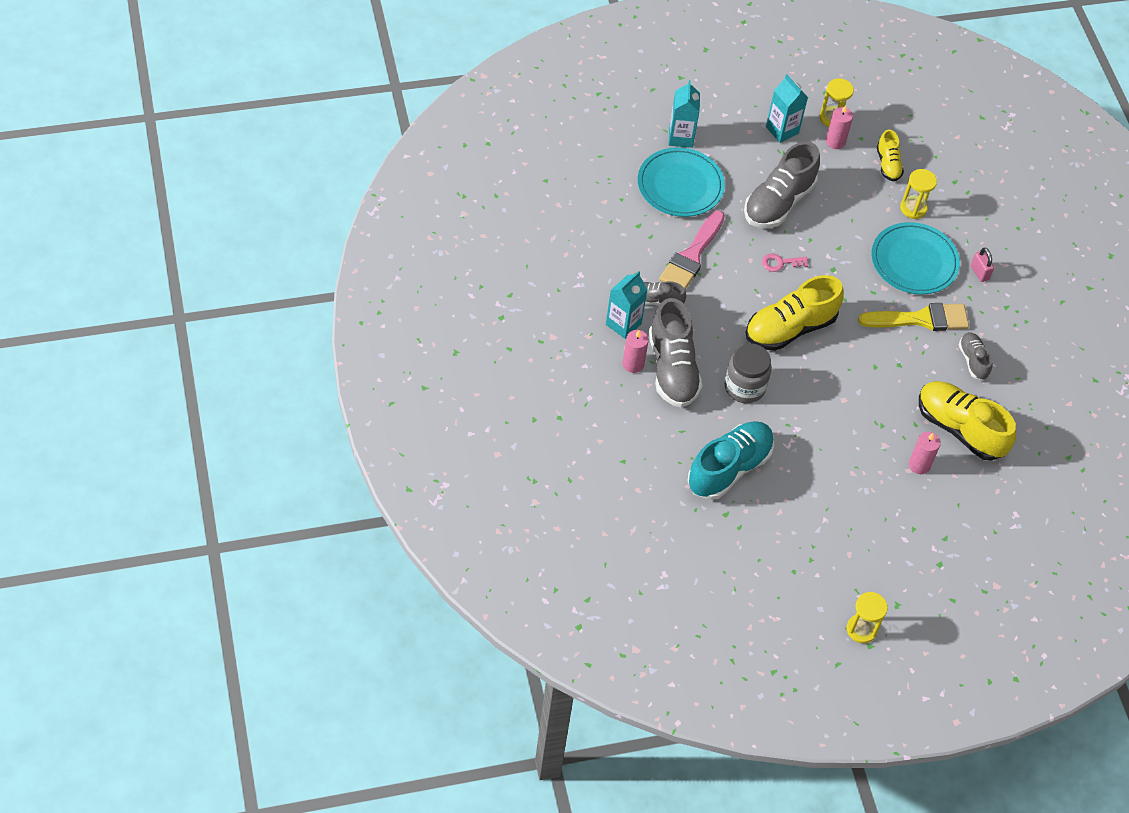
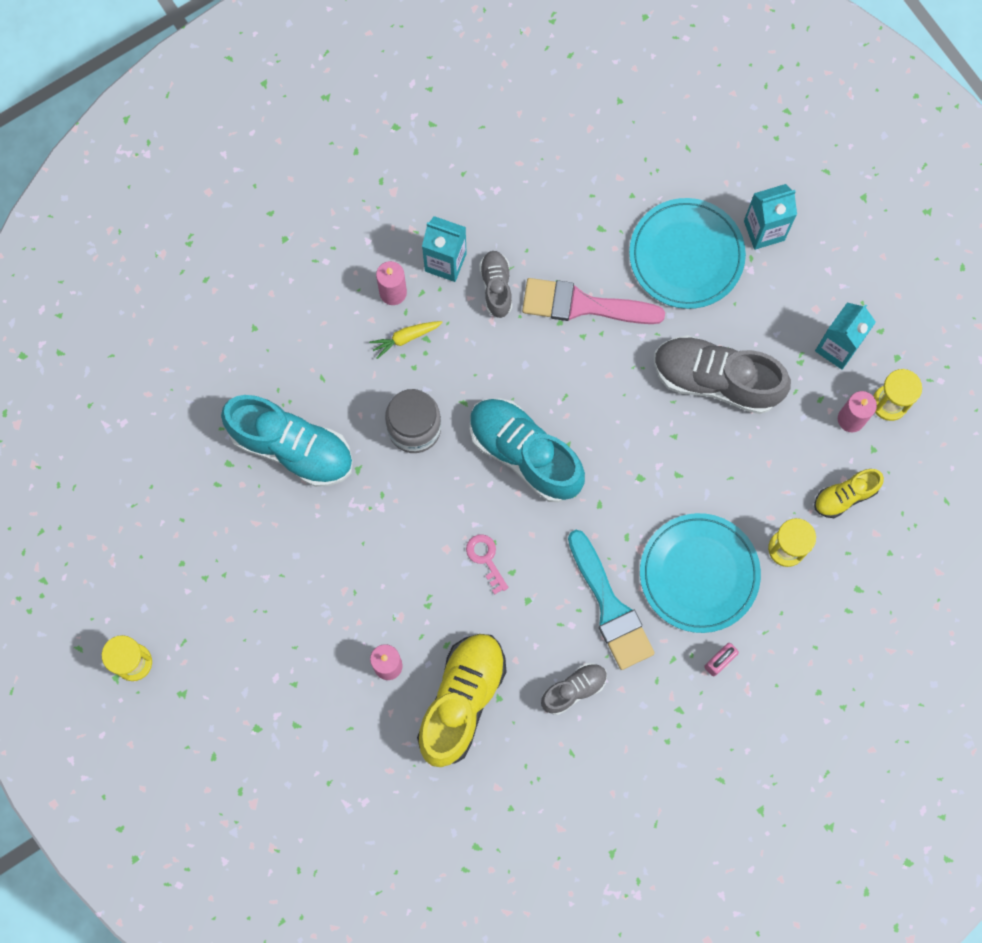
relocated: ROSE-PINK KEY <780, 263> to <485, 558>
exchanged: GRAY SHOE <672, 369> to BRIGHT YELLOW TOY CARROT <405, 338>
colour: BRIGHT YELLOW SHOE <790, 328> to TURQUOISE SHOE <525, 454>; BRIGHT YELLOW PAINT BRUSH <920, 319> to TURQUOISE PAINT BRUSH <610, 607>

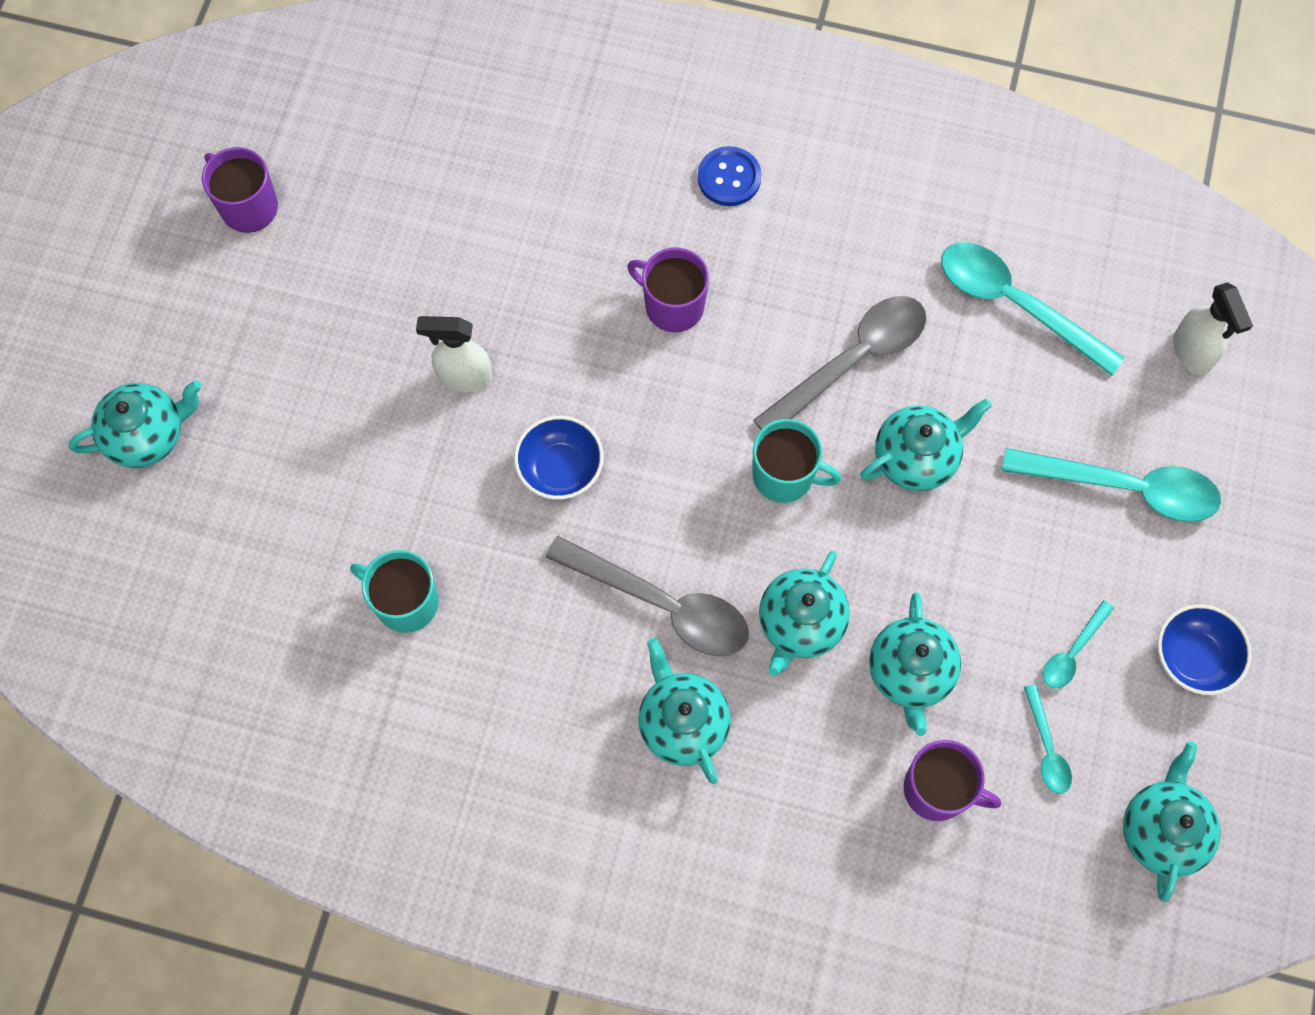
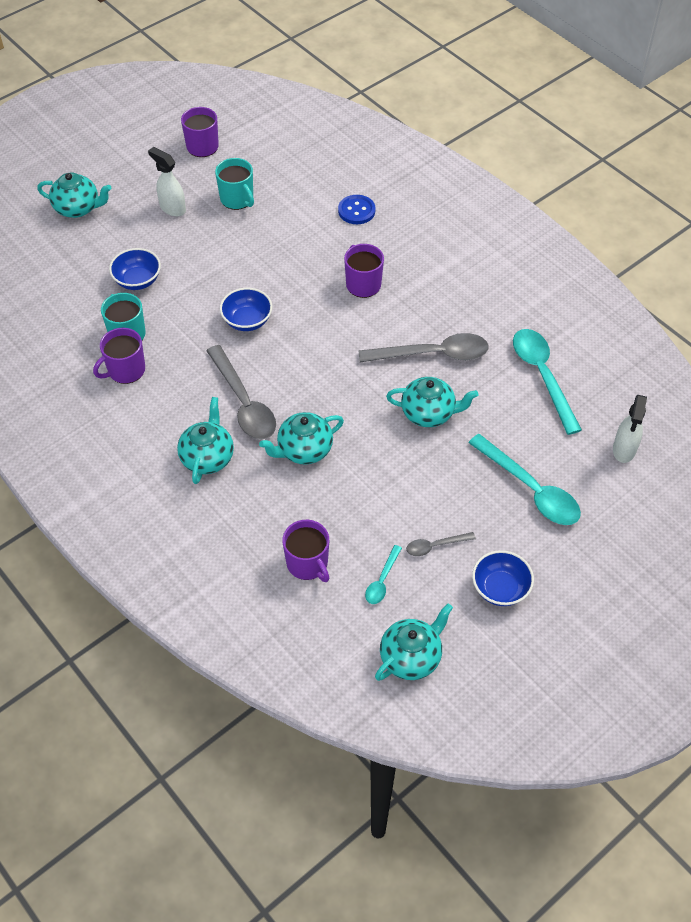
missing: TURQUOISE TEAPOT <910, 673>
appeared: ROYAL PURPLE COFFEE MUG <125, 370>; COBALT SERVING BOWL <137, 280>
relocated: SNOW-WHITE SPRAY BOTTLE <464, 377> to <172, 208>; COBALT BUTTON <729, 178> to <356, 211>; TURQUOISE COFFEE MUG <784, 475> to <237, 199>
colour: TURQUOISE TEASPOON <1072, 652> to GRAY TEASPOON <435, 546>

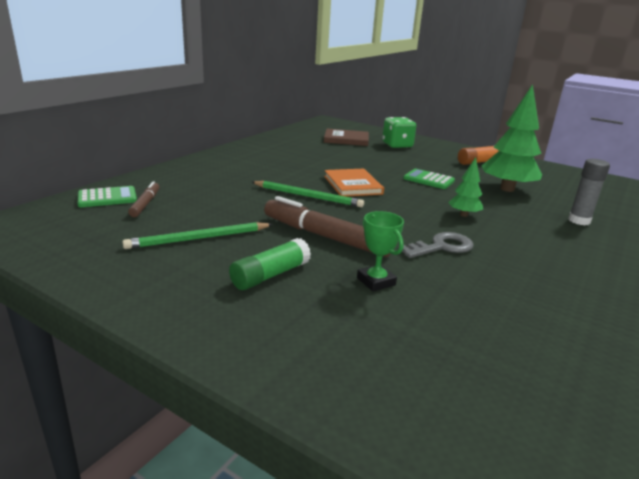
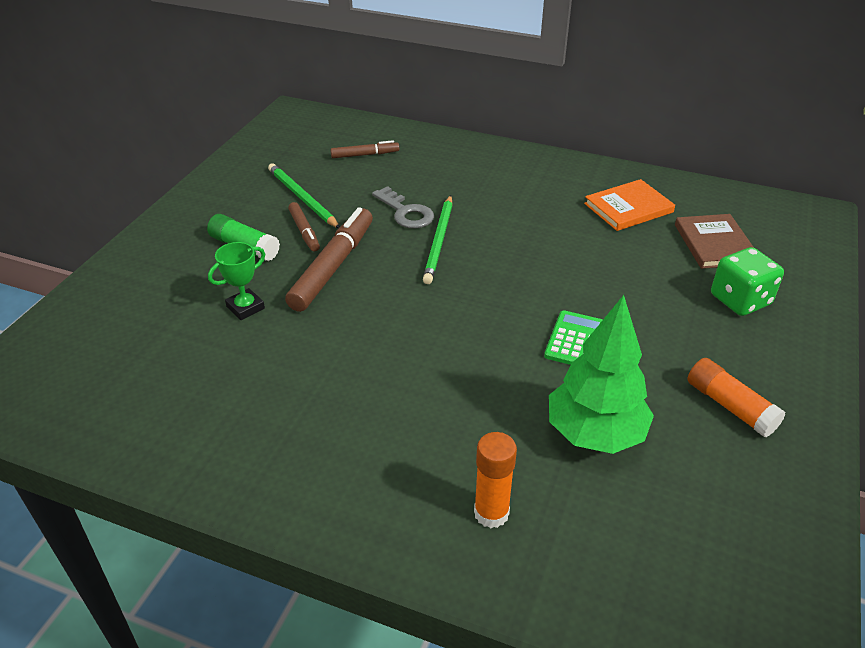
missing: LEAF-GREEN ADDING MACHINE <107, 198>; LEAF-GREEN TREE <463, 215>
appeared: BROWN FELT PEN <304, 231>
relocated: ORANGE-COLOURED BOOK <352, 185> to <628, 208>; GRAY KEY <442, 247> to <406, 212>
colour: GRAY STICK OF GLUE <579, 221> to ORANGE-COLOURED STICK OF GLUE <491, 513>

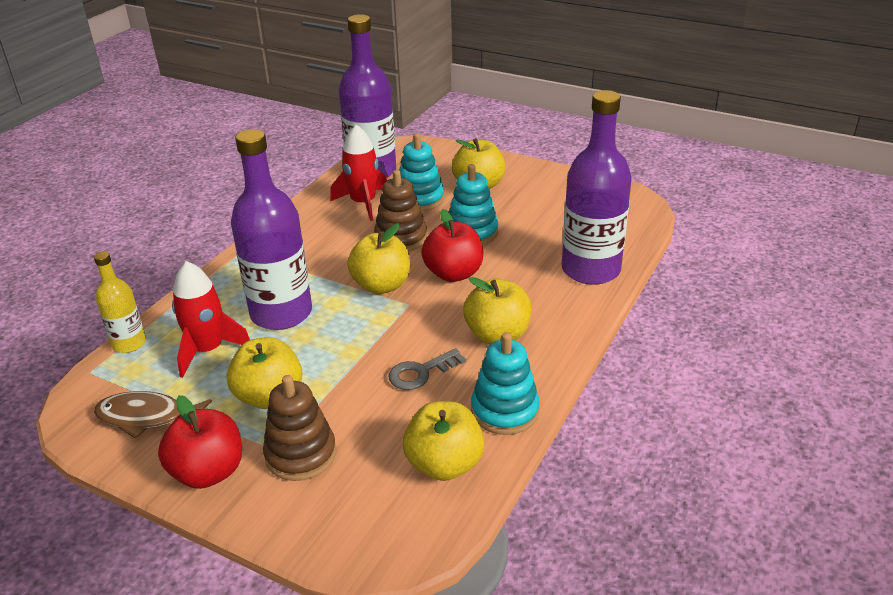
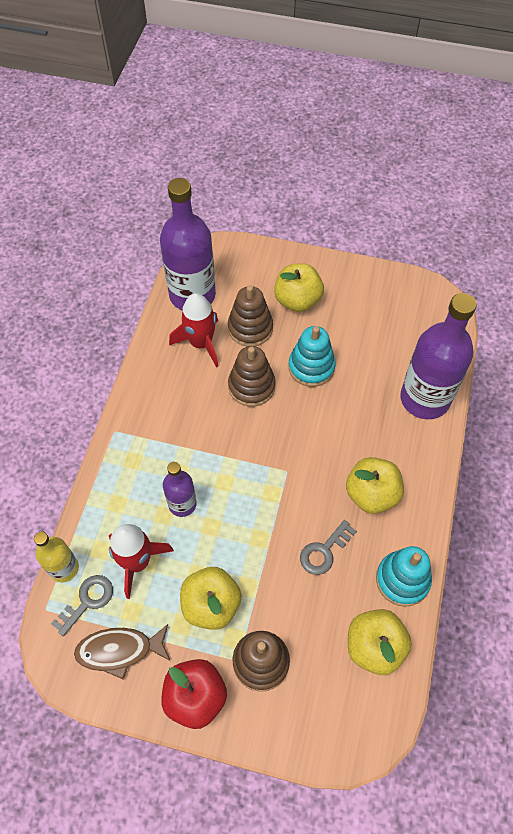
missing: BRIGHT YELLOW TOY APPLE <381, 285>; SCARLET TOY APPLE <453, 273>
appeared: GRAY KEY <87, 601>
colour: TURQUOISE STACKING RINGS <420, 199> to BROWN STACKING RINGS <250, 328>
size: ROYAL PURPLE FLASK <281, 313> = <182, 504> x0.53

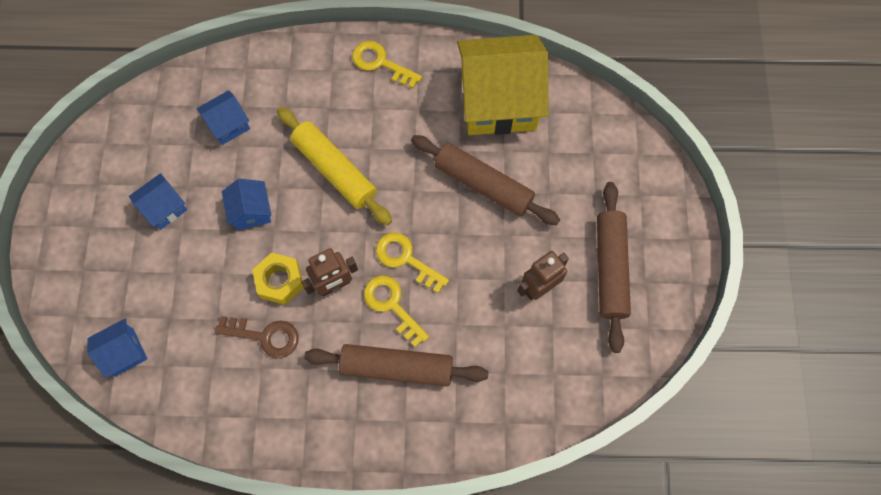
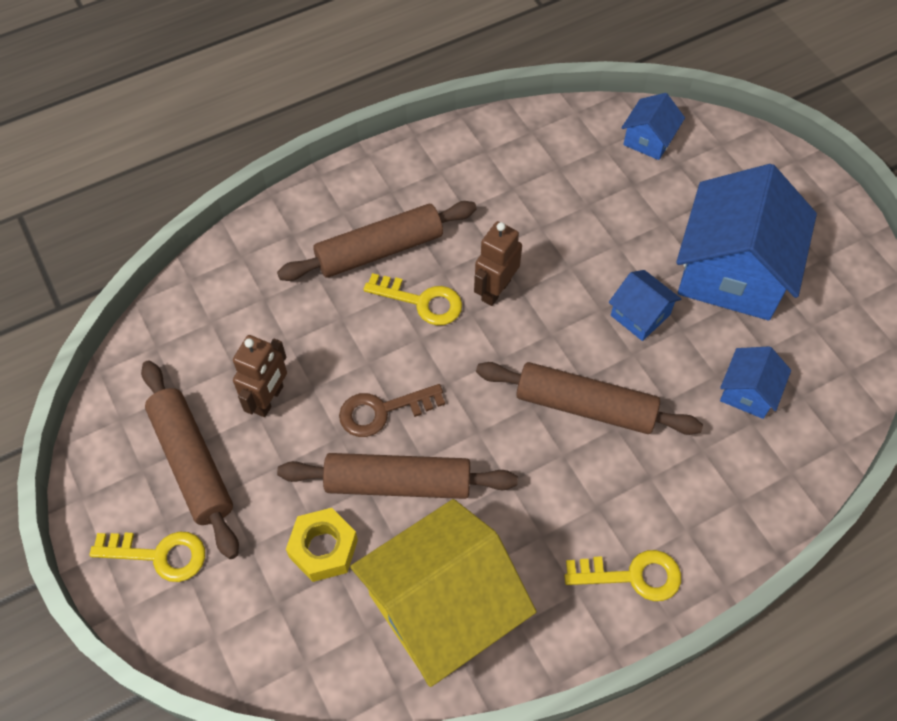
relocated: BROWN KEY <265, 336> to <383, 411>; BRIGHT YELLOW HEXAGON NUT <280, 281> to <323, 548>; BRIGHT YELLOW KEY <406, 259> to <159, 555>
colour: BRIGHT YELLOW ROLLING PIN <334, 170> to BROWN ROLLING PIN <585, 406>
size: COBALT HOUSE <164, 208> = <732, 272> x2.17

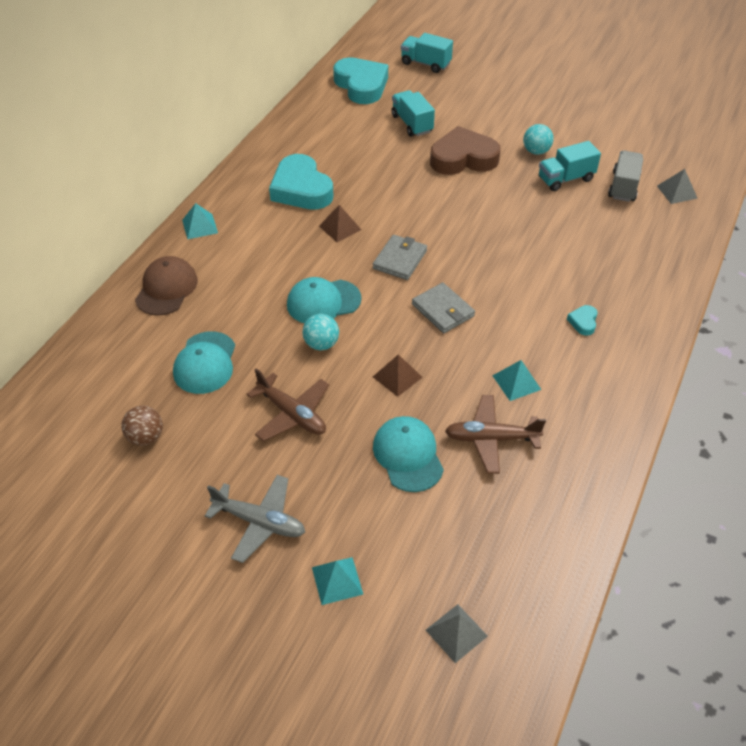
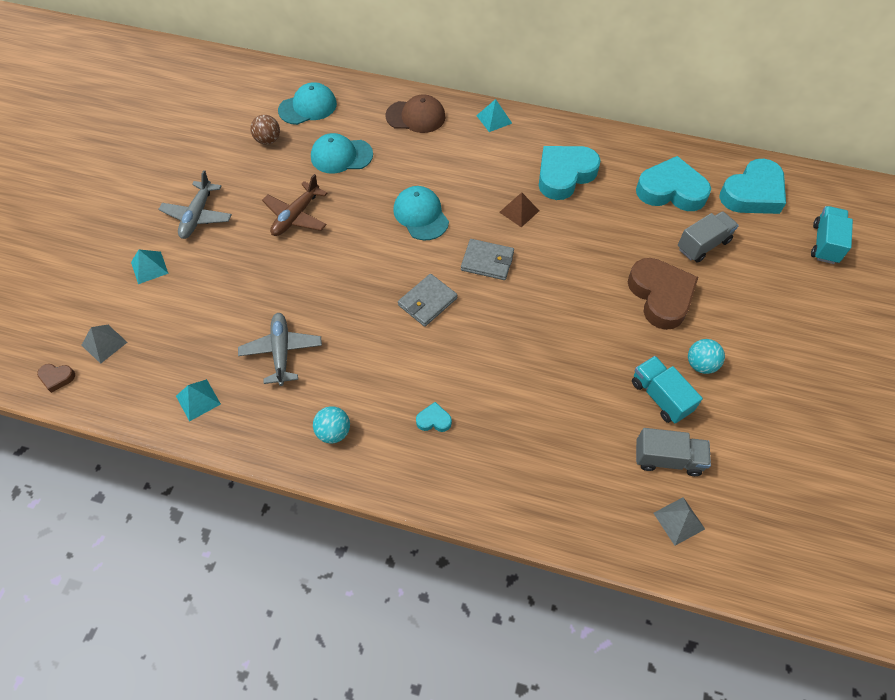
missing: BROWN SOLID PYRAMID <397, 377>
appeared: BROWN HEART <57, 378>; TURQUOISE HEART <671, 190>
relocated: TURQUOISE PLAY BALL <321, 344> to <334, 432>; TURQUOISE BASEBALL CAP <408, 455> to <308, 107>; TURQUOISE SOLID PYRAMID <516, 382> to <198, 400>
colour: TURQUOISE TRUCK <412, 124> to GRAY TRUCK <703, 245>; BROWN PLANE <491, 439> to GRAY PLANE <281, 351>

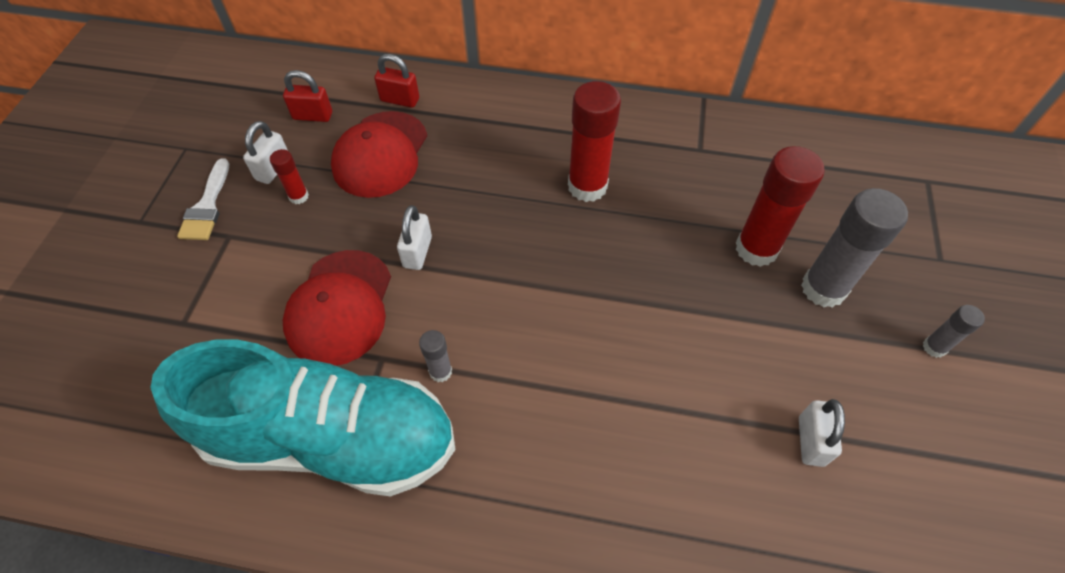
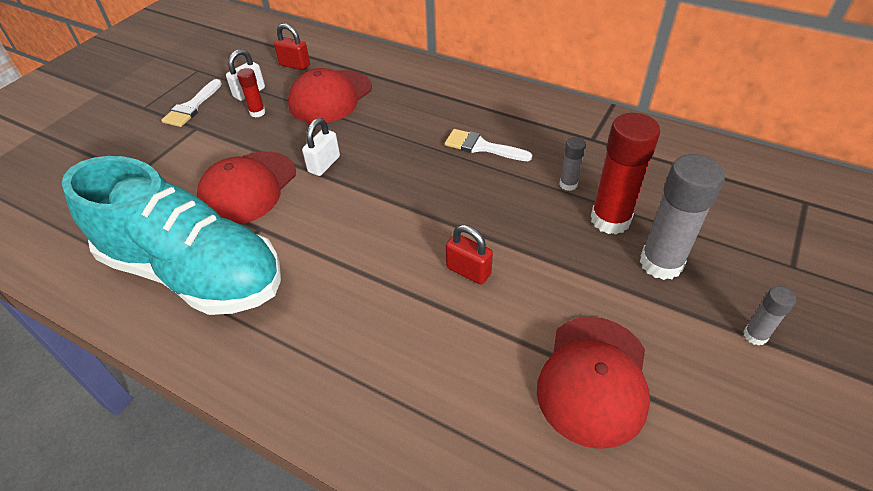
relocated: SCARLET SMALL LOCK <400, 100> to <468, 271>; GRAY STICK OF GLUE <440, 371> to <568, 184>
exchanged: SCARLET STICK OF GLUE <587, 186> to SNOW-WHITE PAINT BRUSH <481, 147>; SNOW-WHITE SMALL LOCK <810, 441> to SCARLET BASEBALL CAP <593, 380>

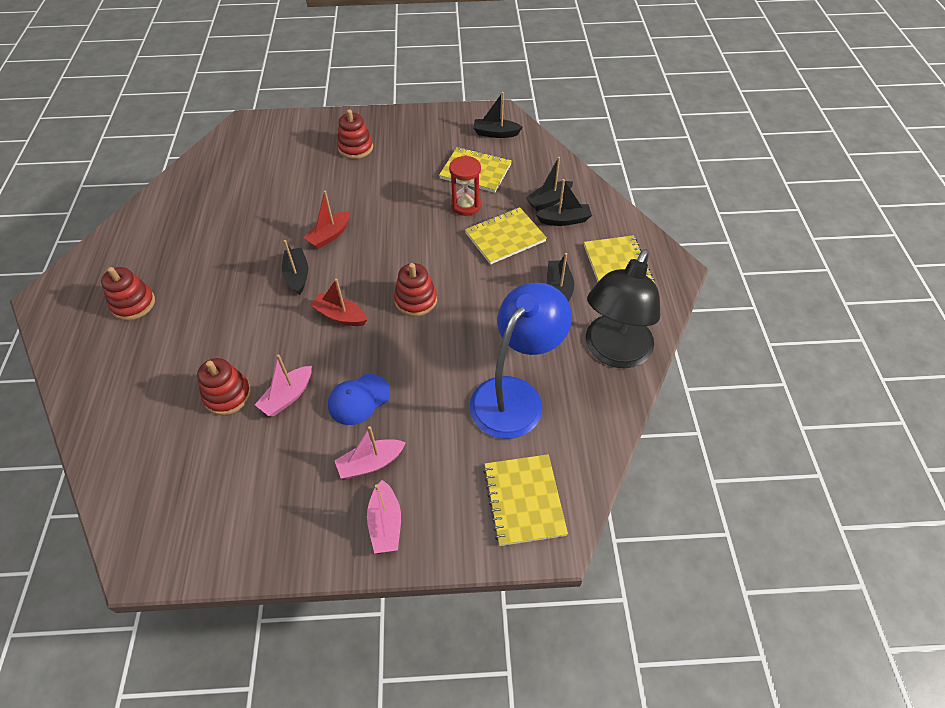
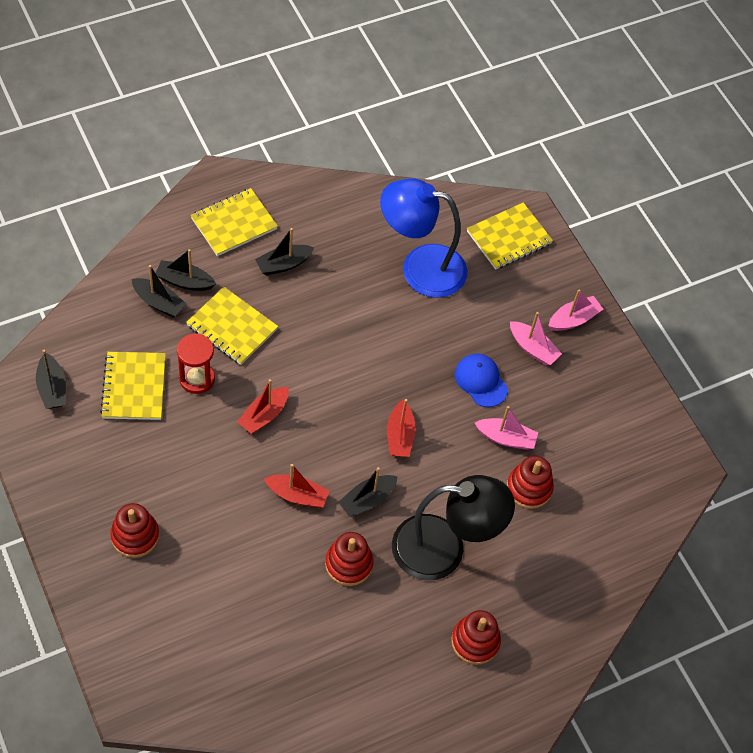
appeared: SCARLET BOAT <264, 415>
relocated: SCARLET STACKING RINGS <416, 300> to <349, 564>; JET-BLACK DESK LAMP <613, 352> to <444, 549>
spun: COBALT BASEBALL CAP <359, 399> = <481, 381> 150 degrees counterclockwise; JET-BLACK BOAT <564, 220> = <184, 281> 45 degrees counterclockwise

